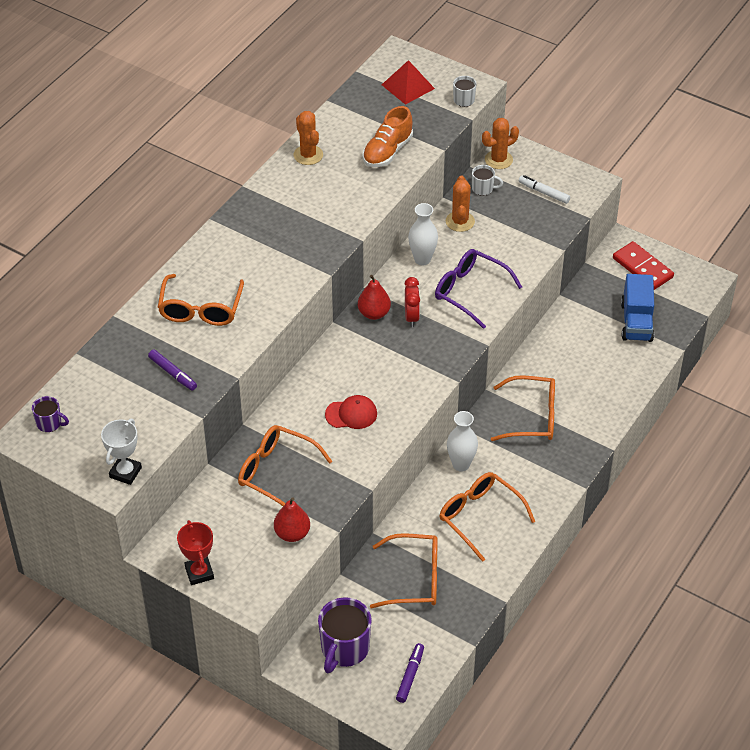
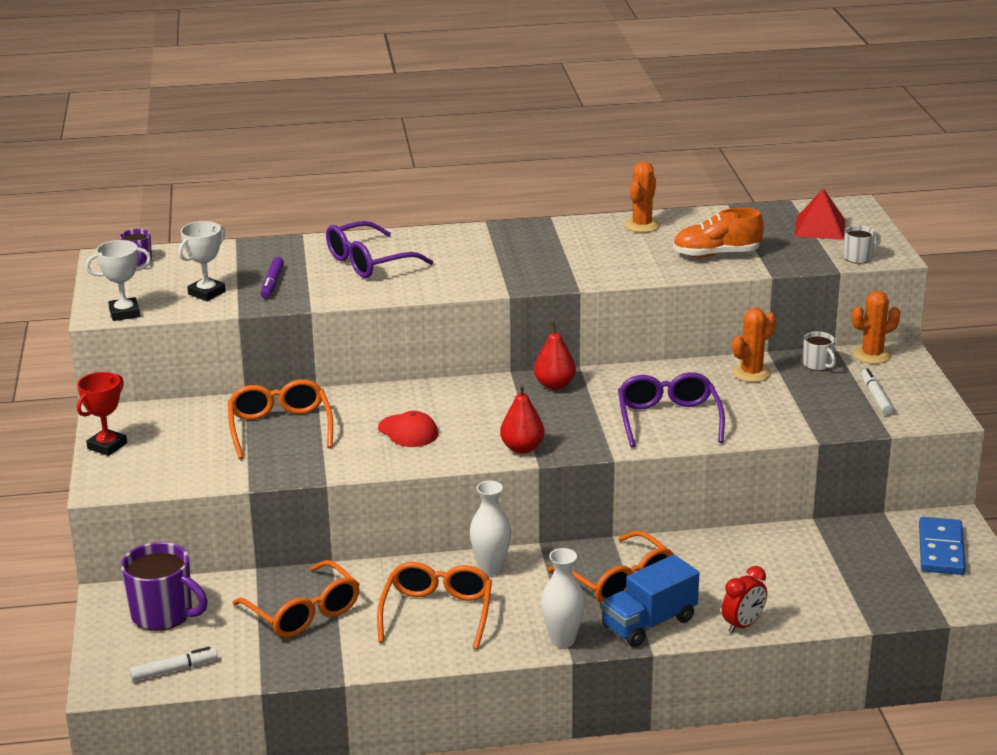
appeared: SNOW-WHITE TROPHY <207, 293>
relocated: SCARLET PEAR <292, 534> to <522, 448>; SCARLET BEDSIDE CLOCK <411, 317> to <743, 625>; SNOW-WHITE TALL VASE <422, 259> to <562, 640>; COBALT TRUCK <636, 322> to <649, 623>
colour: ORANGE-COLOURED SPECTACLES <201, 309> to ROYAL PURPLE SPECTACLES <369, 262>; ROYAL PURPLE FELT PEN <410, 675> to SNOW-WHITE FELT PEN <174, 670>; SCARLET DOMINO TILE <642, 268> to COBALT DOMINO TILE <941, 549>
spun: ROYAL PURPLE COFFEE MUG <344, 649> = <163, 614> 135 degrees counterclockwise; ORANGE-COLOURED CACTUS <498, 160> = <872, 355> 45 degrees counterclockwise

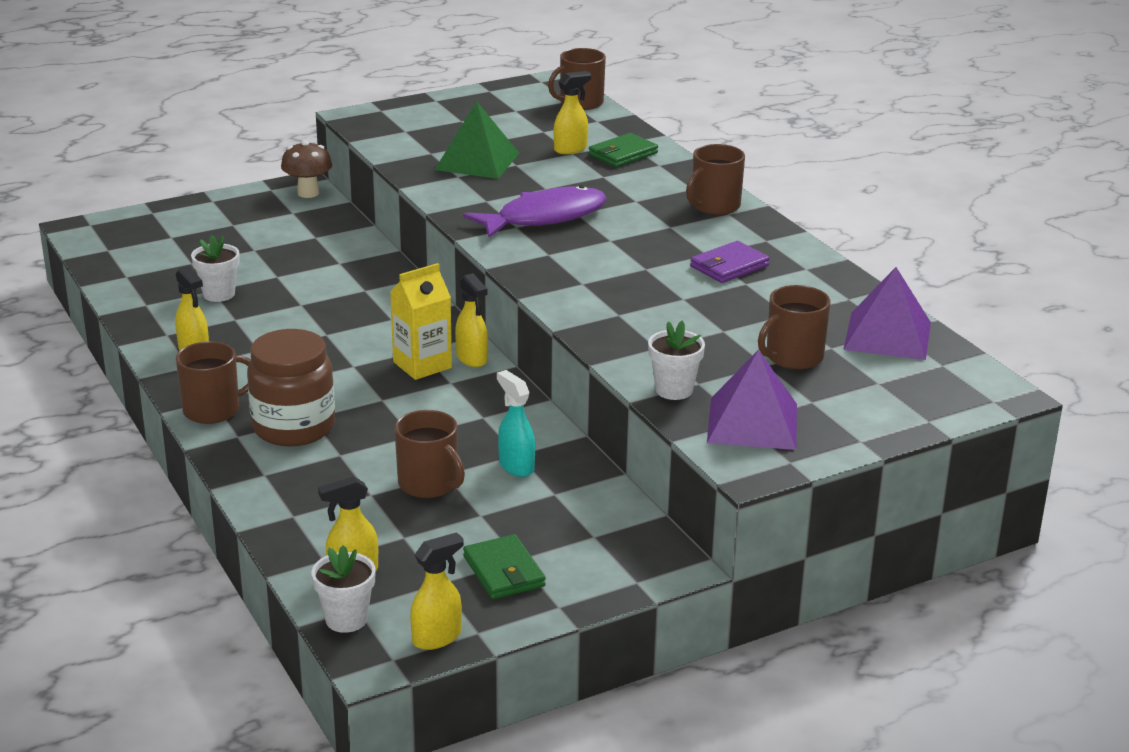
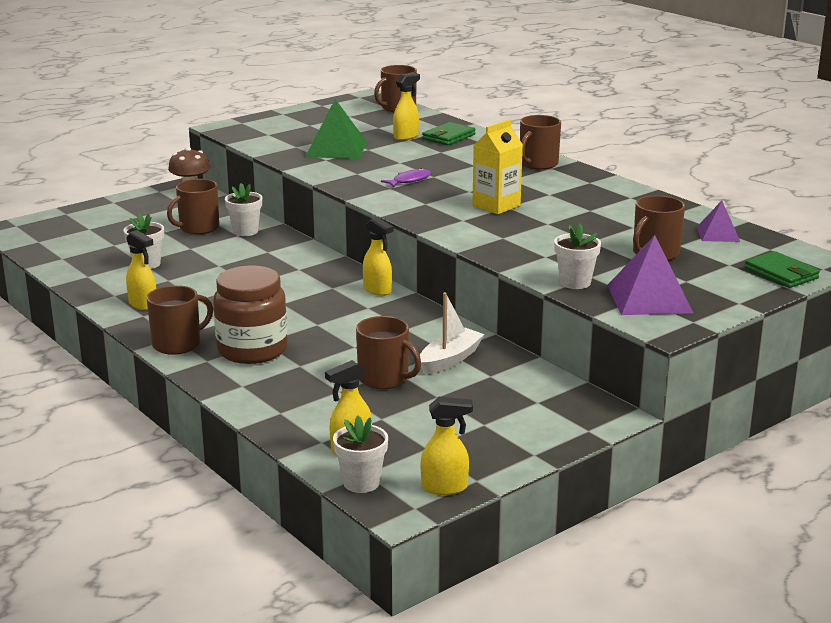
missing: ROYAL PURPLE BILLFOLD <729, 266>
appeared: BROWN COFFEE MUG <198, 228>; SNOW-WHITE FLOWER POT <245, 231>
relocated: BRIGHT YELLOW JUICE CARTON <422, 365> to <496, 206>; LEAF-GREEN BILLFOLD <504, 571> to <781, 273>
exchanged: TURQUOISE SPRAY BOTTLE <516, 466> to SNOW-WHITE BOAT <450, 360>
spun: BRIGHT YELLOW SPRAY BOTTLE <437, 637> = <445, 488> 45 degrees clockwise
size: ROYAL PURPLE FISH FIGURE <544, 217> = <409, 180> x0.47; ROYAL PURPLE SOLID PYRAMID <887, 335> = <718, 234> x0.59

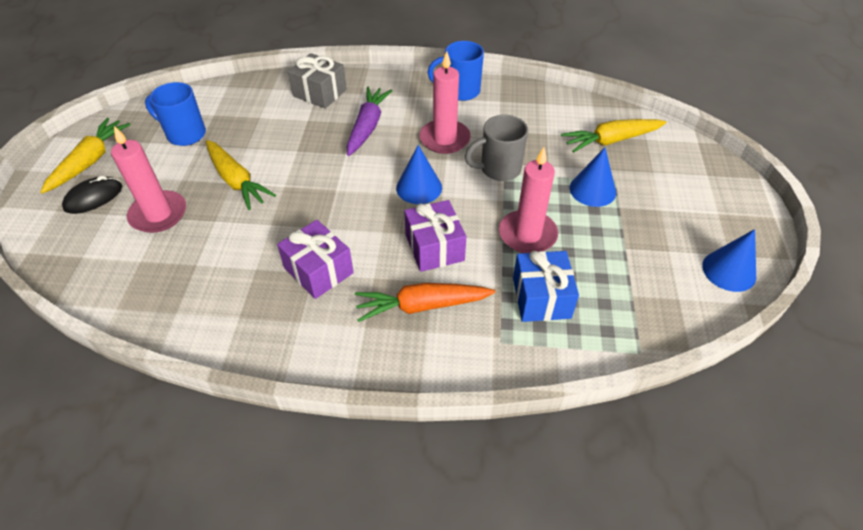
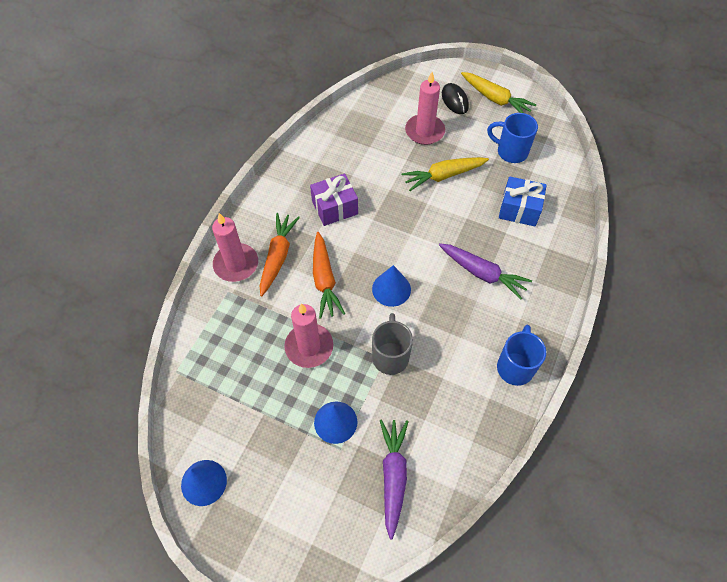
missing: GRAY WRAPPED GIFT <320, 93>
relocated: ROSE-PINK WAX CANDLE <444, 139> to <236, 264>; COBALT WRAPPED GIFT <541, 298> to <519, 209>
exchanged: ROYAL PURPLE WRAPPED GIFT <434, 247> to ORANGE-COLOURED TOY CARROT <324, 280>
colour: BRIGHT YELLOW TOY CARROT <611, 140> to ROYAL PURPLE TOY CARROT <393, 476>
spun: COBALT COFFEE MUG <185, 134> = <511, 152> 105 degrees counterclockwise

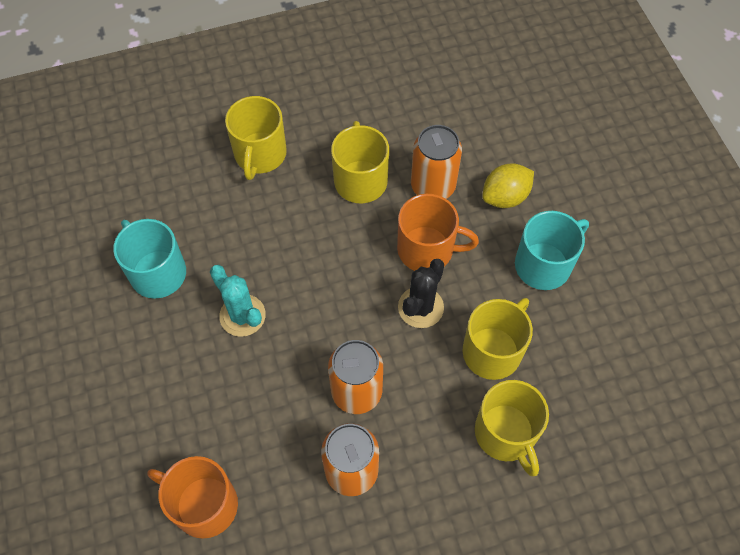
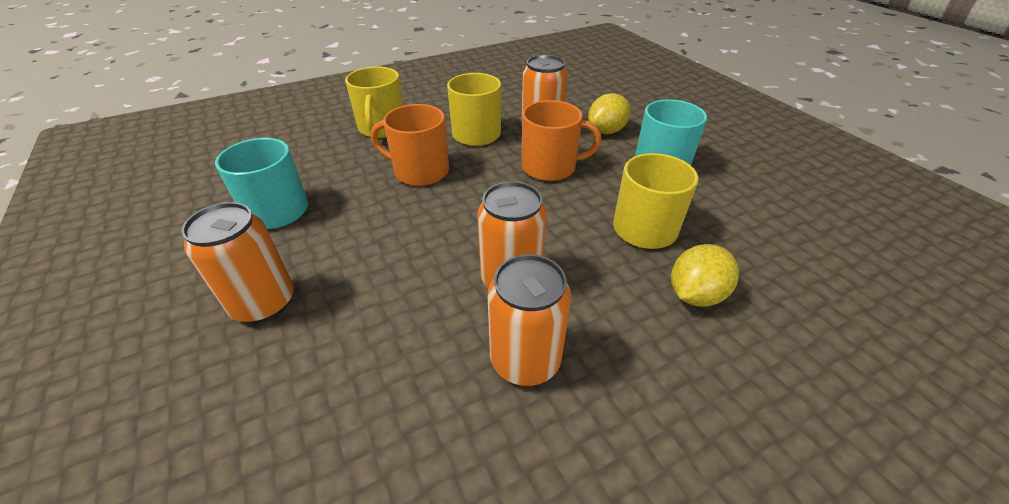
missing: TURQUOISE CACTUS <242, 315>; JET-BLACK CACTUS <420, 307>
appeared: ORANGE-COLOURED CAN <263, 303>
relocated: ORANGE-COLOURED COFFEE MUG <204, 504> to <420, 171>
exchanged: BRIGHT YELLOW COFFEE MUG <506, 434> to BRIGHT YELLOW TOY LEMON <695, 294>

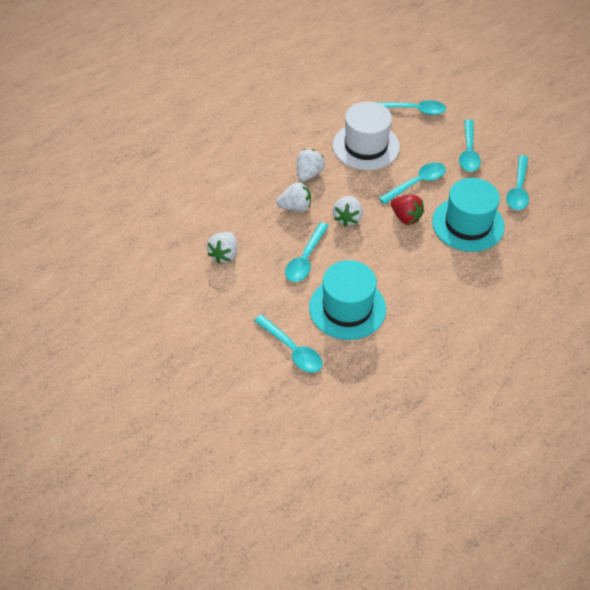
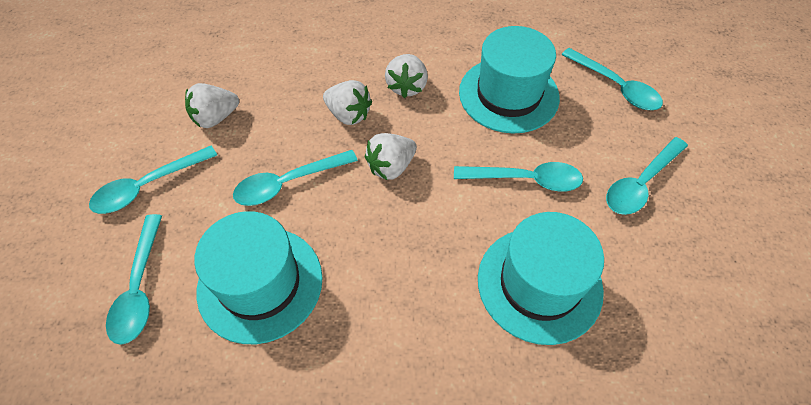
missing: SCARLET BERRY <406, 217>
relocated: TURQUOISE TEASPOON <518, 189> to <148, 186>
colour: SNOW-WHITE TALL HAT <366, 146> to TURQUOISE TALL HAT <508, 94>
spun: SNOW-WHITE BERRY <309, 174> = <407, 86> 120 degrees clockwise

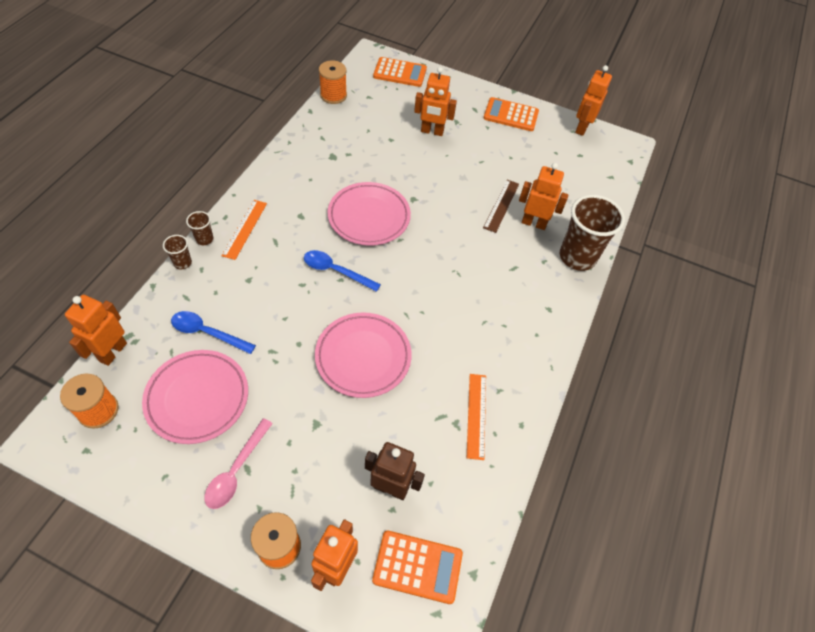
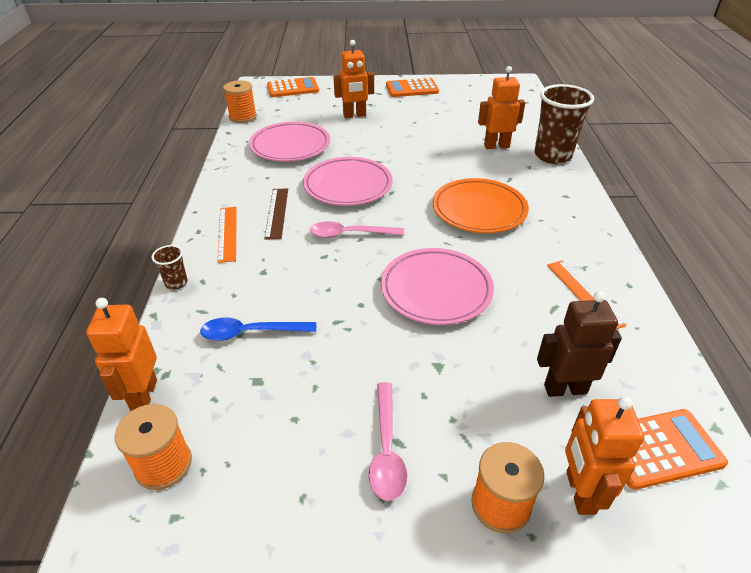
missing: BROWN CUP <204, 239>; ORANGE-COLOURED ROBOT <581, 128>
appeared: ORANGE-COLOURED FLAT DISH <479, 210>
relocated: ROSE-PINK FLAT DISH <197, 398> to <290, 146>; BROWN RULER <501, 205> to <277, 213>
colour: COBALT TEASPOON <336, 271> to ROSE-PINK TEASPOON <350, 234>

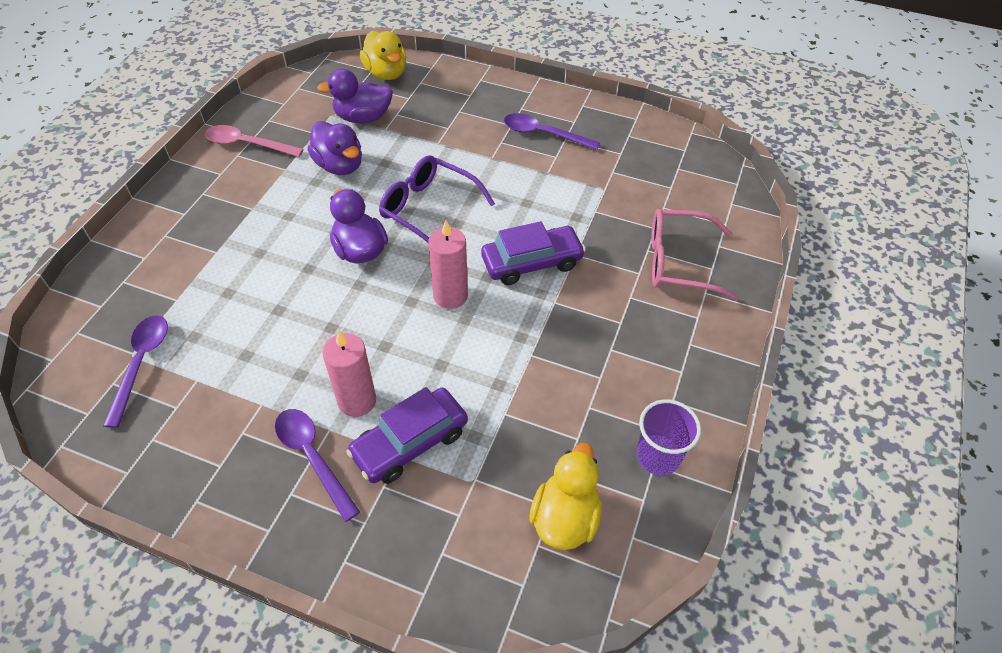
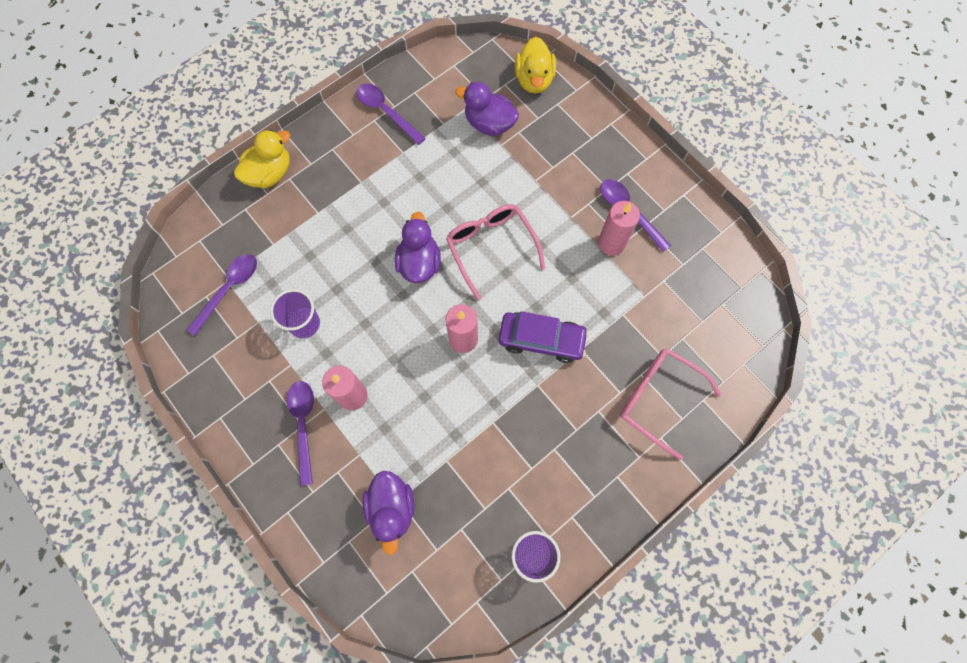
missing: ROYAL PURPLE CAR <410, 442>
appeared: ROYAL PURPLE CUP <304, 323>; ROSE-PINK WAX CANDLE <611, 243>
relocated: ROYAL PURPLE DUCK <339, 166> to <392, 508>; BRIGHT YELLOW DUCK <565, 518> to <270, 173>
colour: ROSE-PINK TEASPOON <247, 144> to ROYAL PURPLE TEASPOON <386, 112>; ROYAL PURPLE SPECTACLES <429, 209> to ROSE-PINK SPECTACLES <491, 247>

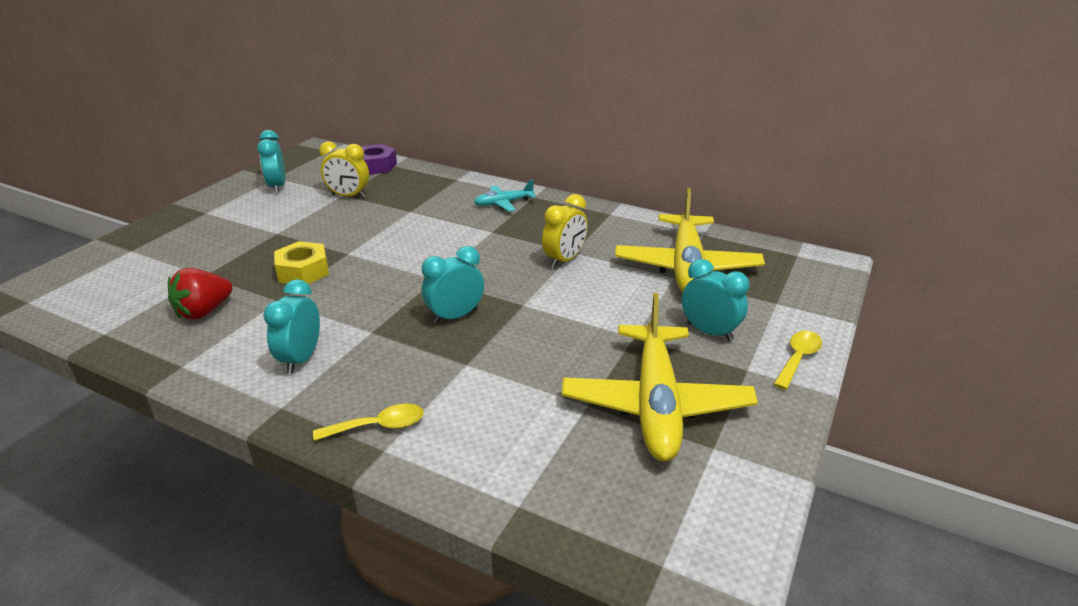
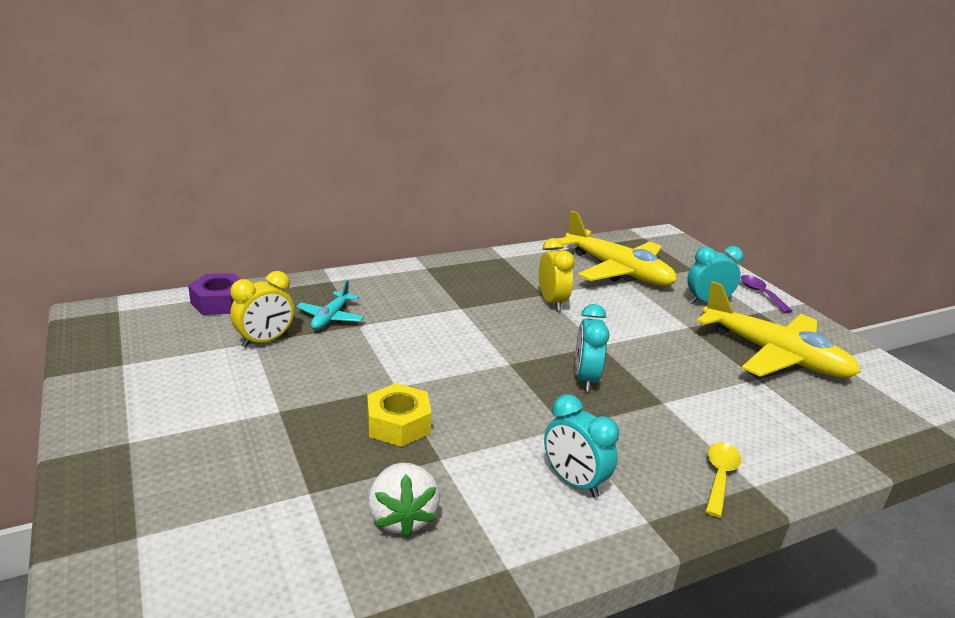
missing: TURQUOISE BEDSIDE CLOCK <277, 187>
relocated: TURQUOISE PLANE <503, 203> to <331, 318>
colour: SCARLET BERRY <204, 311> to SNOW-WHITE BERRY <402, 517>; BRIGHT YELLOW TEASPOON <798, 358> to ROYAL PURPLE TEASPOON <760, 293>

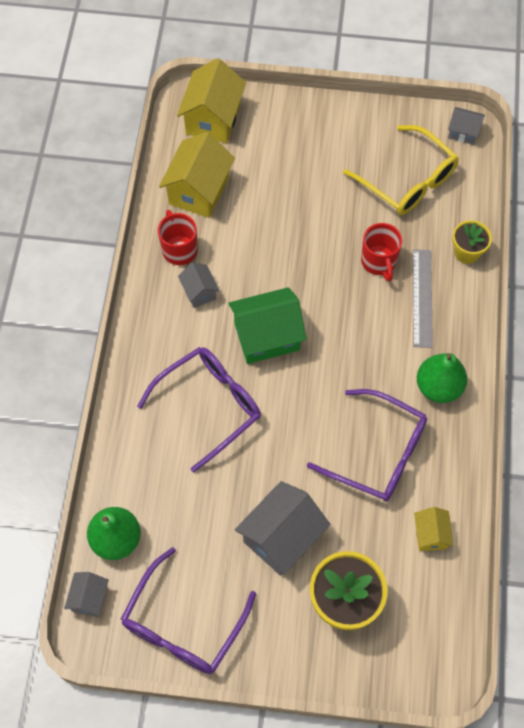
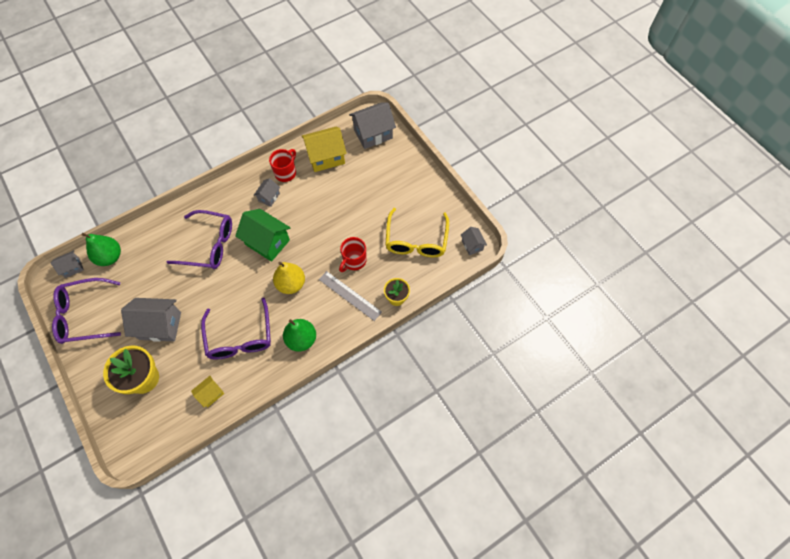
appeared: BRIGHT YELLOW PEAR <291, 284>
colour: BRIGHT YELLOW HOUSE <213, 119> to GRAY HOUSE <373, 134>
spun: GRAY RULER <422, 298> = <349, 295> 75 degrees clockwise

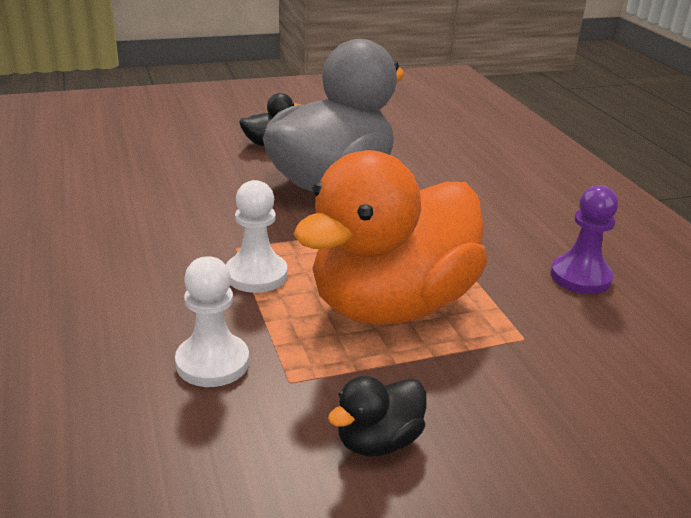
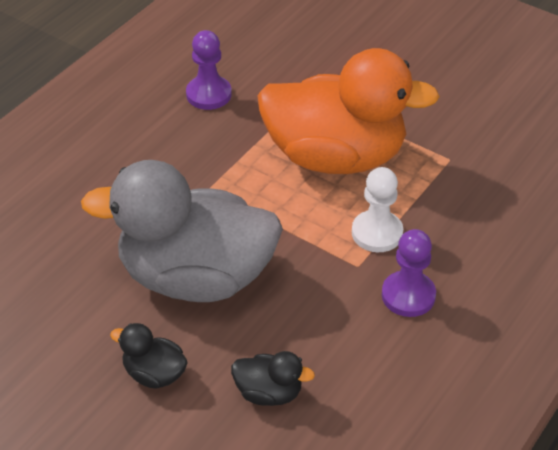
missing: SNOW-WHITE CHESS PAWN <212, 362>
appeared: ROYAL PURPLE CHESS PAWN <408, 295>
relocated: JET-BLACK DUCK <378, 441> to <269, 393>

